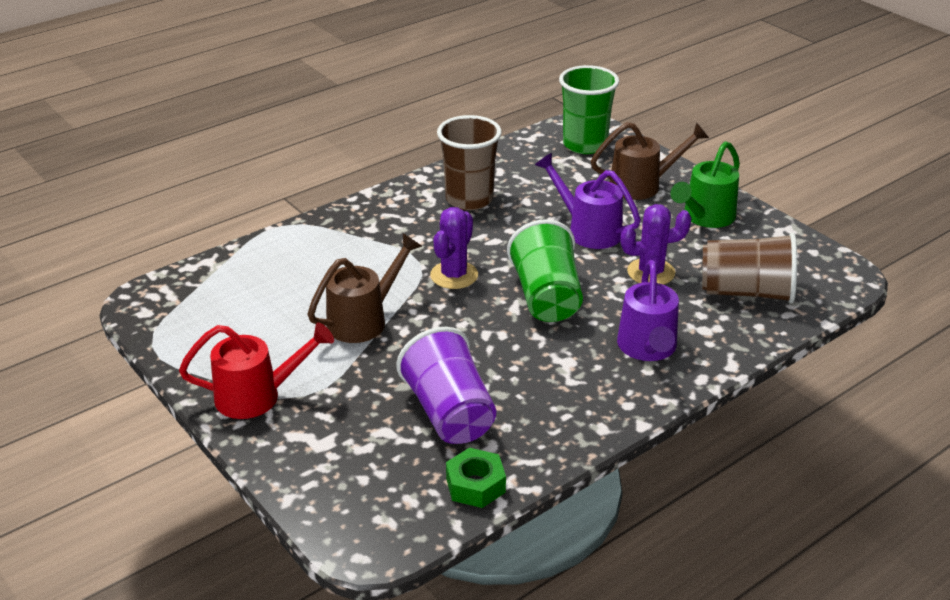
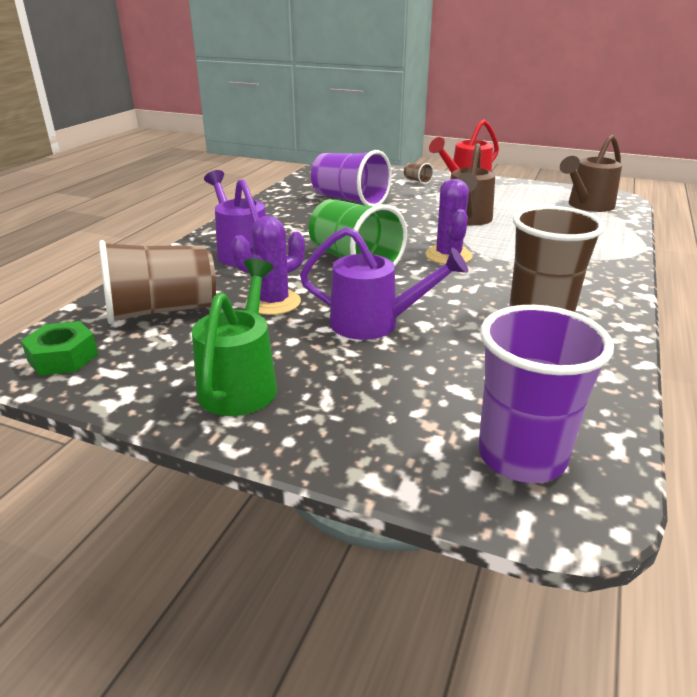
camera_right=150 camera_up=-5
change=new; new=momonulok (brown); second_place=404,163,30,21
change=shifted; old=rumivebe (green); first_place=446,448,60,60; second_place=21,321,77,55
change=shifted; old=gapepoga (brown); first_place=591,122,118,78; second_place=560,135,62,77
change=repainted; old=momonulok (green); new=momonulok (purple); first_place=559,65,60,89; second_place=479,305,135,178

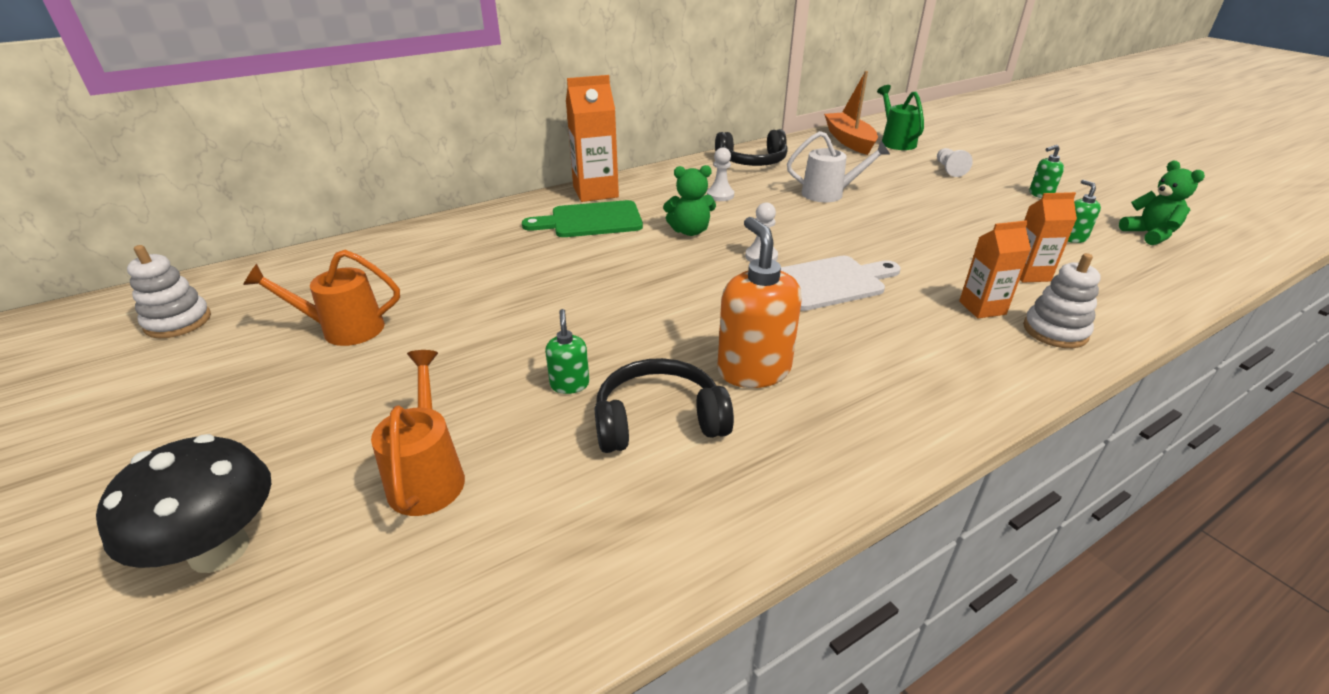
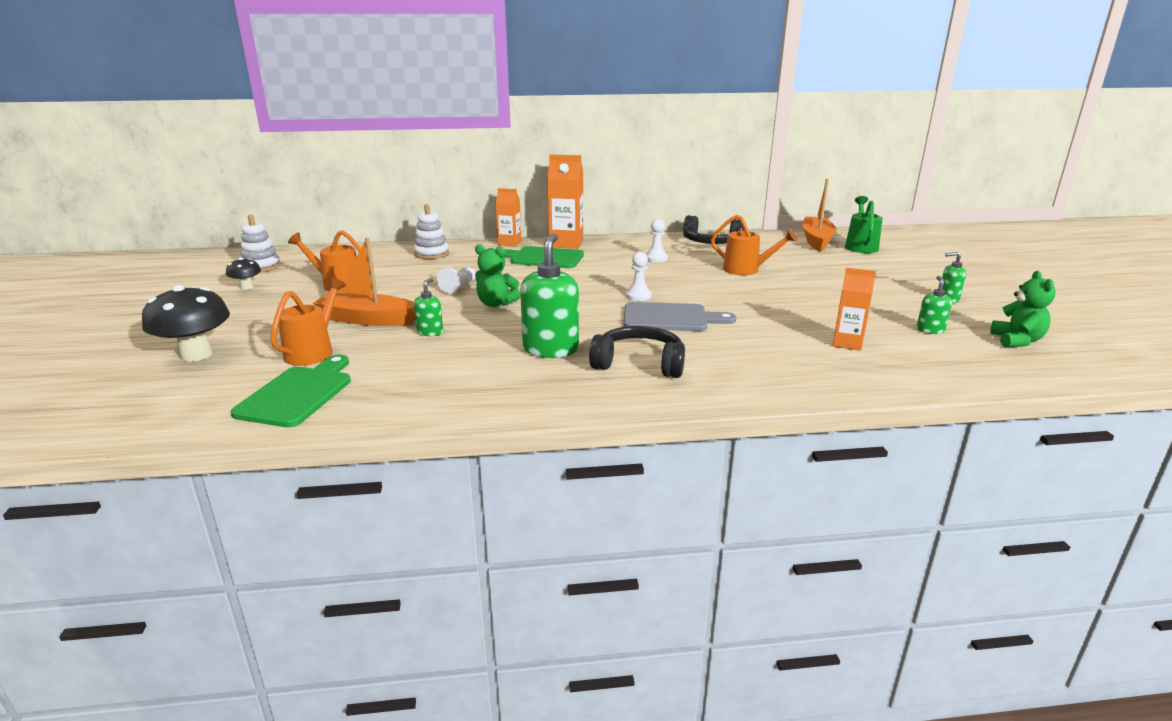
camera_right=25 camera_up=-10
change=new; new=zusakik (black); second_place=226,257,35,33
change=new; new=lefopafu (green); second_place=231,355,120,72
change=new; new=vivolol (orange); second_place=313,238,102,88
change=shifted; old=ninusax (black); first_place=595,358,139,95; second_place=589,326,96,52
change=shifted; old=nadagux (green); first_place=663,165,53,71; second_place=475,244,45,63
change=shifted; old=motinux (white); first_place=937,148,36,29; second_place=437,267,39,27
change=shifted; old=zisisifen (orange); first_place=959,220,72,98; second_place=496,188,26,58
change=shifted; old=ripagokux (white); first_place=1023,253,77,95; second_place=414,204,35,55
change=repainted; old=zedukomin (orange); new=zedukomin (green); first_place=717,217,85,171; second_place=520,234,59,124
change=repainted; old=lefopafu (white); new=lefopafu (grey); first_place=781,256,120,55; second_place=623,302,113,29
change=repainted; old=gapepoga (white); new=gapepoga (orange); first_place=787,131,103,71; second_place=711,215,86,60

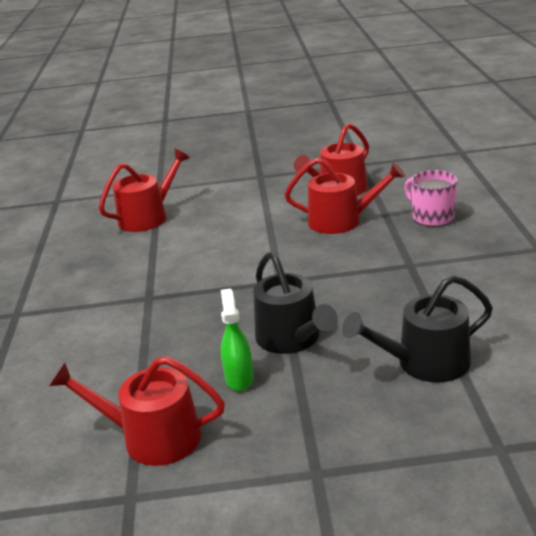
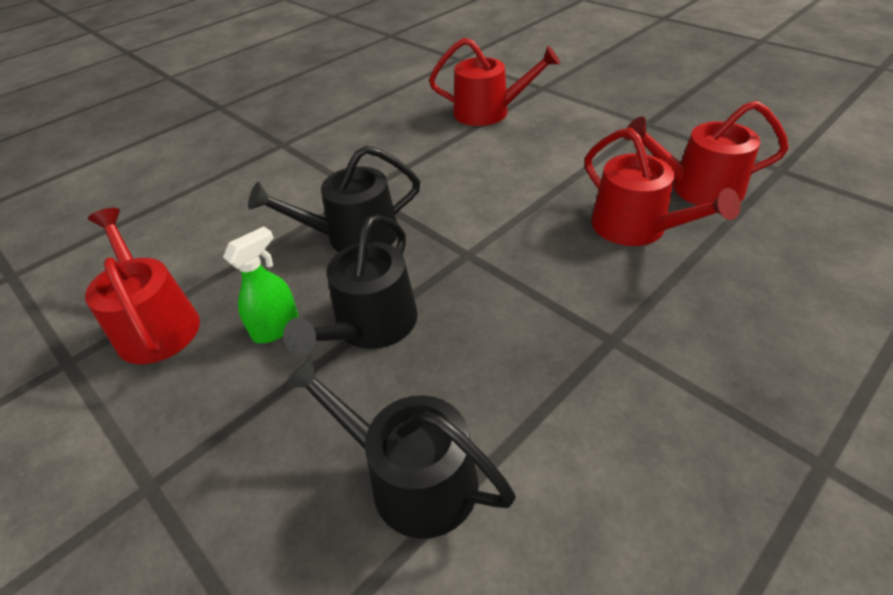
camera_right=50 camera_up=15
change=gone; old=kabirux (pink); first_place=404,170,53,57
change=new; new=gapepoga (black); second_place=248,145,172,107

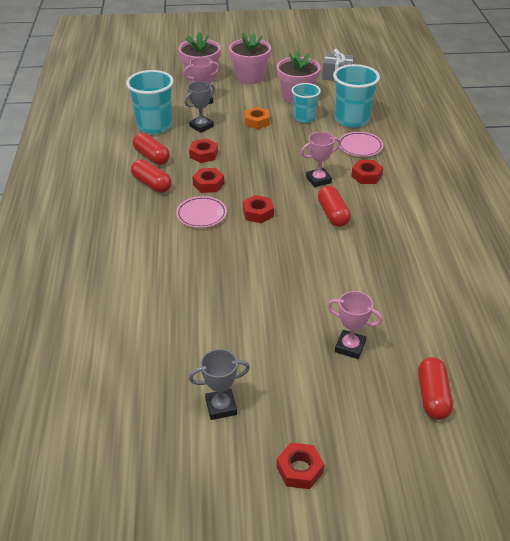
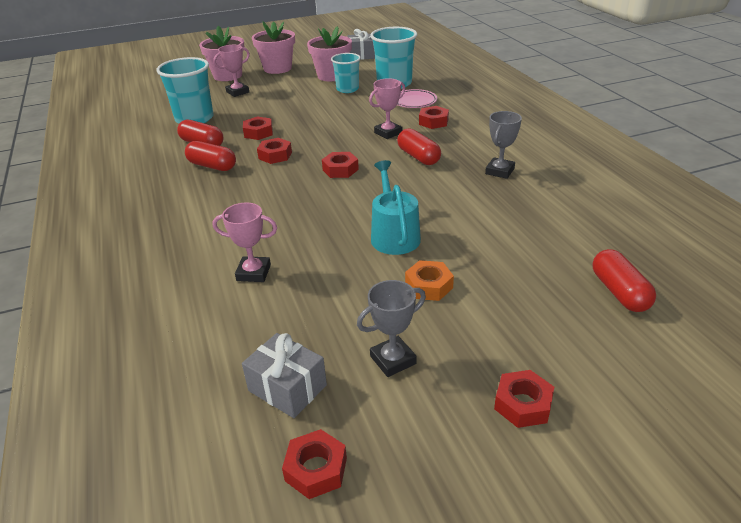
camera_right=-15 camera_up=-5
change=gone; old=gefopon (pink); first_place=176,196,51,32
change=new; new=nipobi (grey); second_place=242,333,85,85
change=new; new=rumivebe (red); second_place=282,429,65,70
change=new; new=gapepoga (turquoise); second_place=371,160,50,95
change=shifted; old=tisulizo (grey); first_place=184,81,31,52; second_place=485,111,37,68
change=shifted; old=rumivebe (orange); first_place=245,107,25,22; second_place=405,260,49,41
change=shifted; old=tisulizo (pink); first_place=327,291,56,68; second_place=212,203,65,79

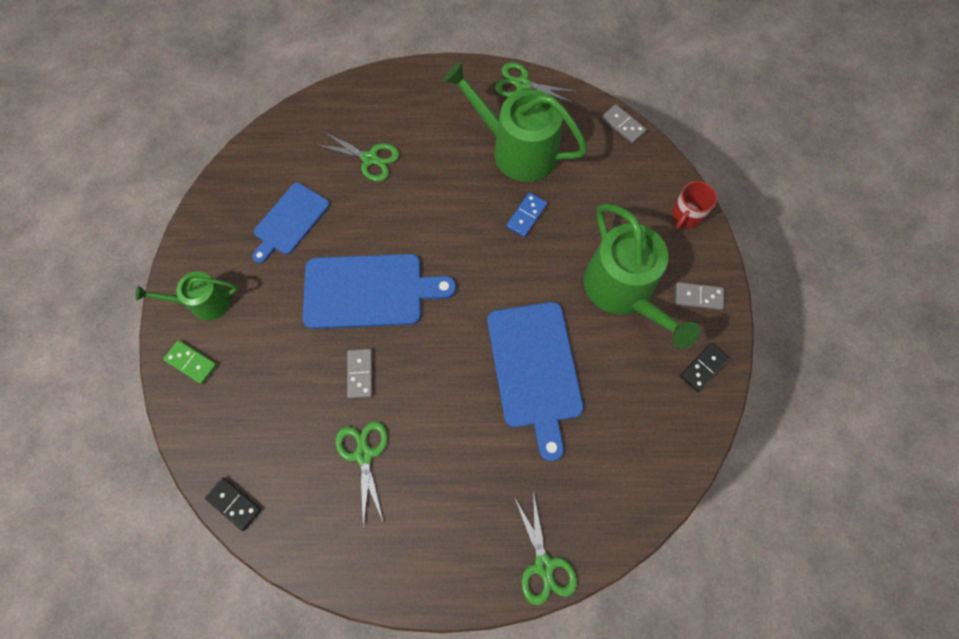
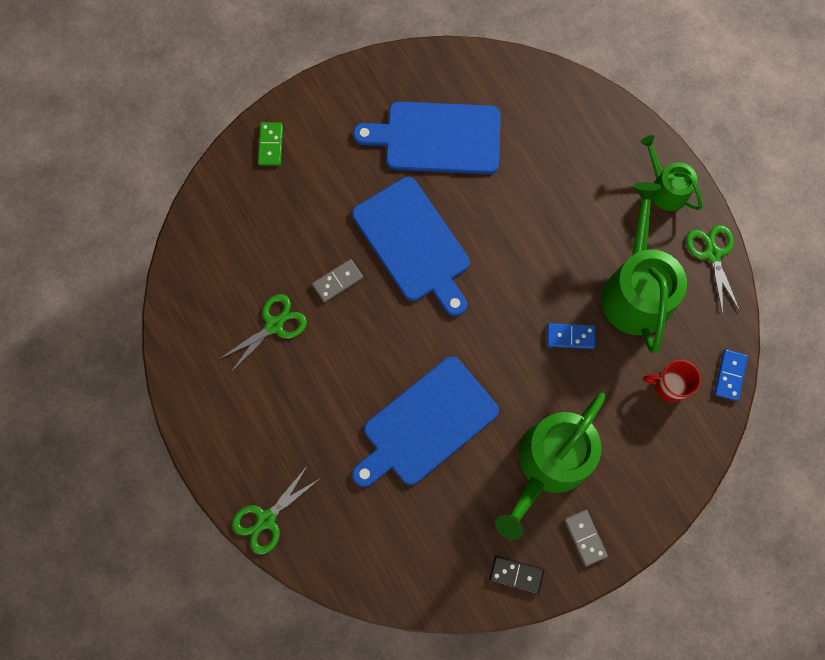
camera_right=60 camera_up=5
change=gone; old=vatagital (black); first_place=205,477,56,54
change=gone; old=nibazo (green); first_place=315,131,84,51
change=shifted; old=gapepoga (green); first_place=136,271,102,50; second_place=640,135,63,76
change=shifted; old=kabirux (red); first_place=672,181,45,49; second_place=643,360,58,42
change=repainted; old=vatagital (grey); new=vatagital (blue); first_place=601,104,46,40; second_place=714,349,34,52
change=scaled; old=lefopafu (blue); first_place=252,183,78,80; second_place=353,102,148,72; factor=1.57

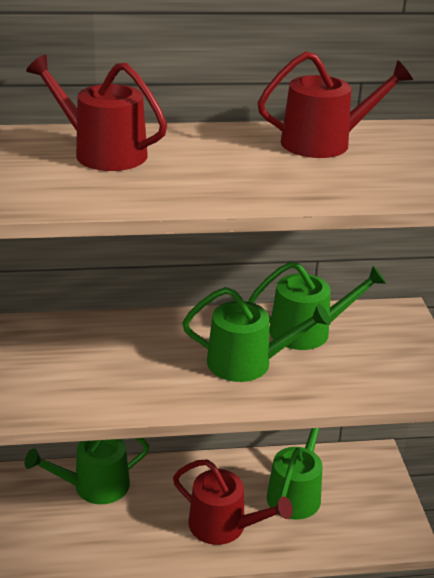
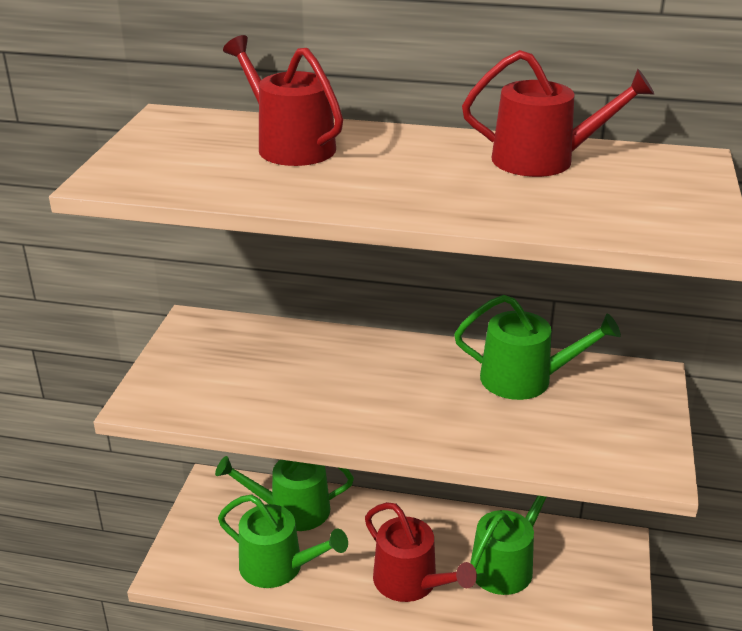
camera_right=20 camera_up=0
change=shifted; old=gapepoga (green); first_place=182,287,149,95; second_place=218,495,130,93

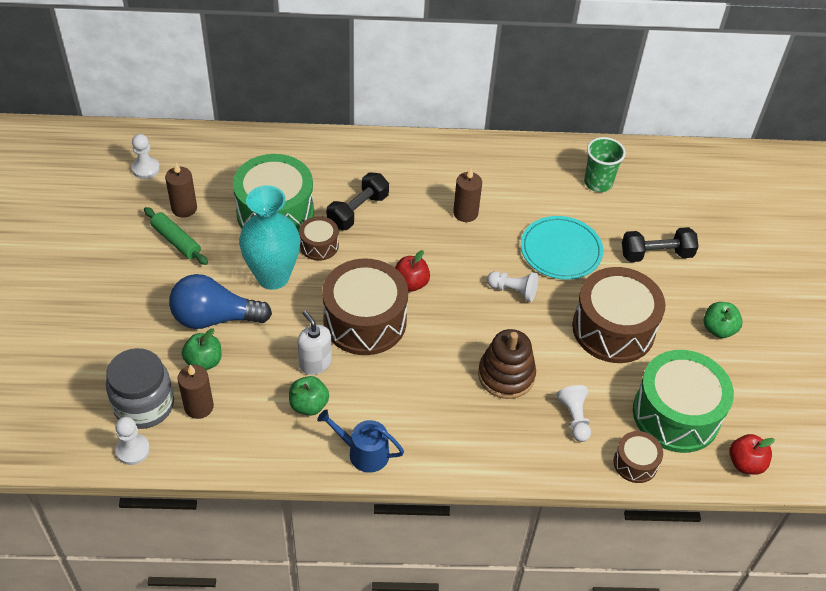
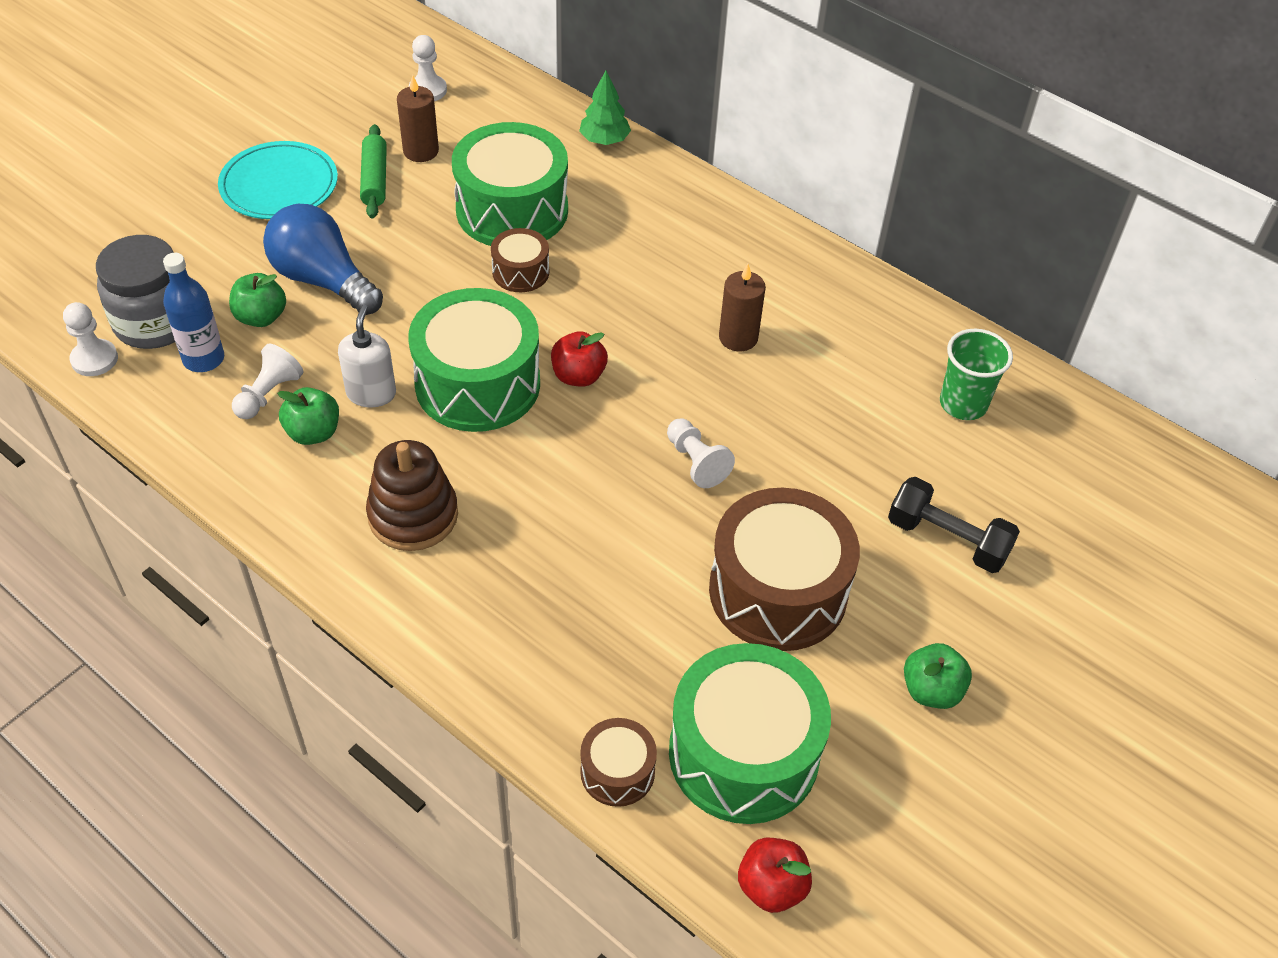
camera_right=40 camera_up=0
change=gone; old=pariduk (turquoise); first_place=239,185,61,105
change=gone; old=gapepoga (blue); first_place=317,409,87,64
change=gone; old=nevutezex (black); first_place=326,172,63,58
change=new; new=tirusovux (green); second_place=579,71,52,74
change=shifted; old=ripagokux (brown); first_place=478,329,58,70; second_place=366,440,92,111
change=shifted; old=gefopon (turquoise); first_place=521,216,82,64; second_place=218,141,120,78
change=shifted; old=motinux (white); first_place=556,385,35,57; second_place=232,343,71,76
change=swapped; old=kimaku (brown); new=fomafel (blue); first_place=178,365,36,54; second_place=163,253,61,119
change=repainted; old=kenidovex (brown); new=kenidovex (green); first_place=322,258,86,97; second_place=408,288,132,144

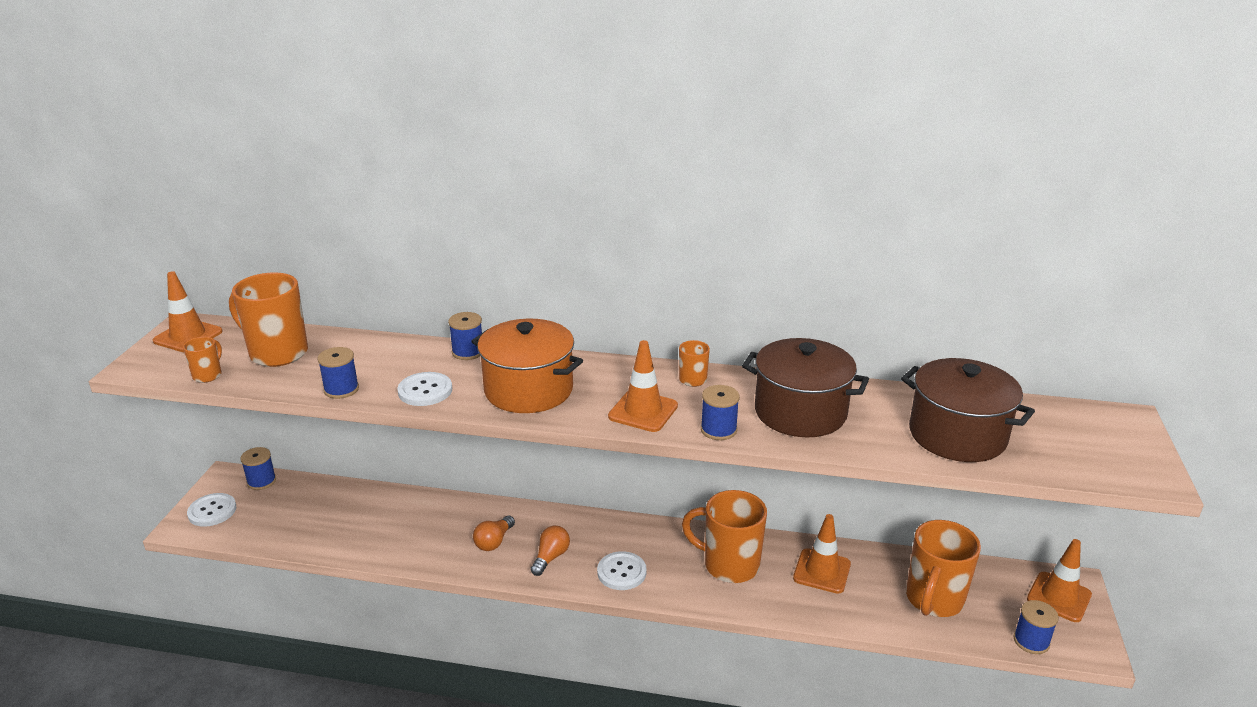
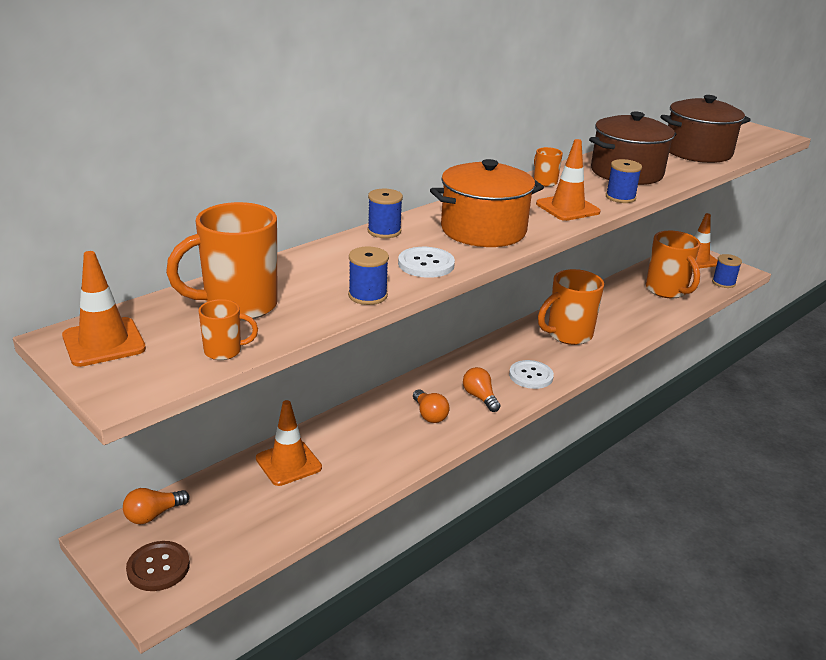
camera_right=-55 camera_up=0
change=shifted; old=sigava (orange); first_place=793,514,58,80; second_place=256,400,66,86
change=swapped; old=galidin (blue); new=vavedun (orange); first_place=240,447,36,43; second_place=123,488,67,36
change=repainted; old=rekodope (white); new=rekodope (brown); first_place=187,493,49,34; second_place=126,541,64,50
change=rotated; old=kabirux (orange); first_place=183,337,39,46; second_place=199,299,59,61; degrees=120

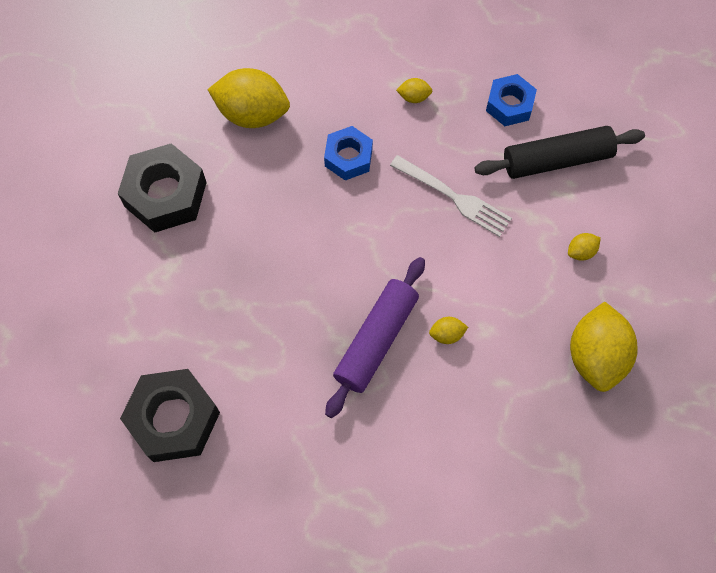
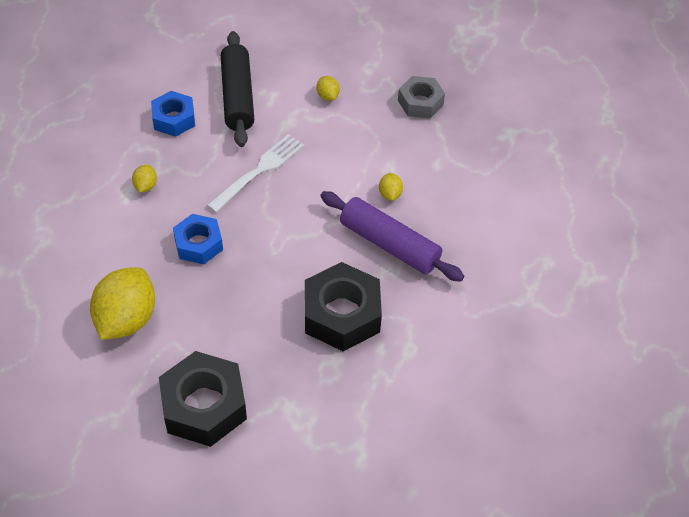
camera_right=-85 camera_up=-15
change=shifted; old=rumivebe (black); first_place=120,369,100,93; second_place=305,262,77,89
change=swapped; old=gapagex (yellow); new=rumivebe (grey); first_place=570,301,68,91; second_place=398,76,47,43

